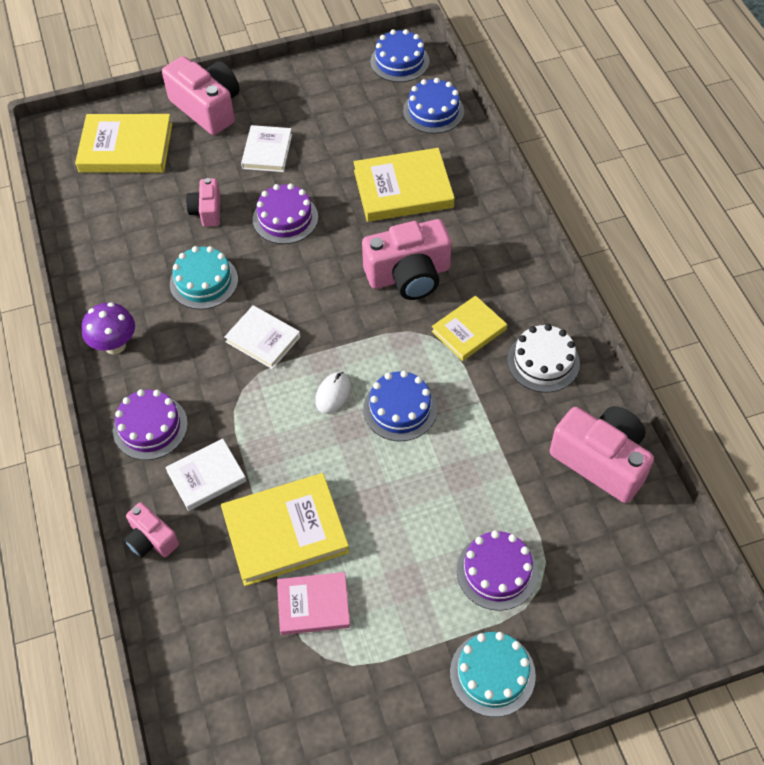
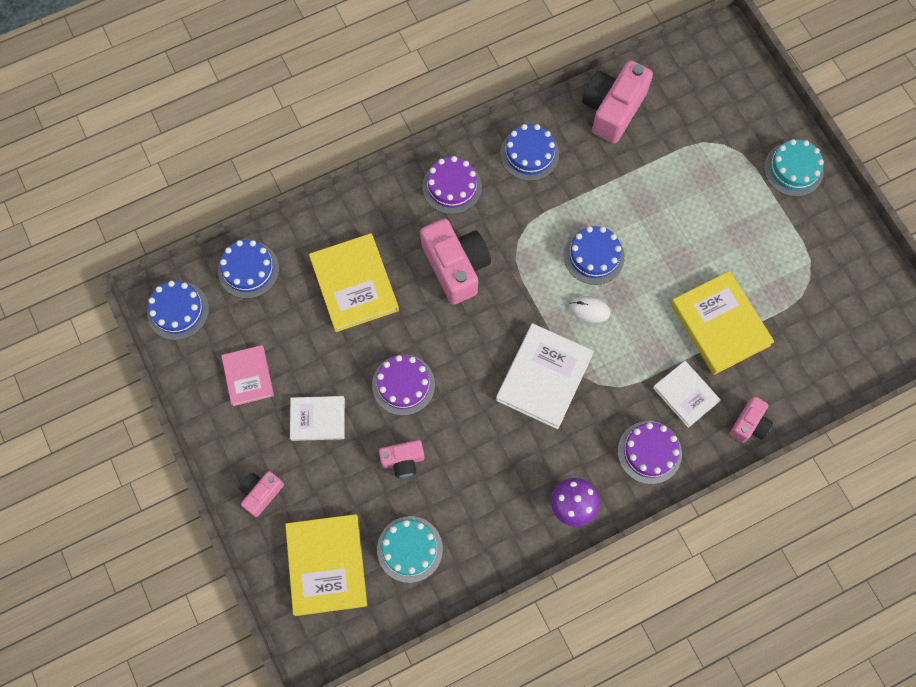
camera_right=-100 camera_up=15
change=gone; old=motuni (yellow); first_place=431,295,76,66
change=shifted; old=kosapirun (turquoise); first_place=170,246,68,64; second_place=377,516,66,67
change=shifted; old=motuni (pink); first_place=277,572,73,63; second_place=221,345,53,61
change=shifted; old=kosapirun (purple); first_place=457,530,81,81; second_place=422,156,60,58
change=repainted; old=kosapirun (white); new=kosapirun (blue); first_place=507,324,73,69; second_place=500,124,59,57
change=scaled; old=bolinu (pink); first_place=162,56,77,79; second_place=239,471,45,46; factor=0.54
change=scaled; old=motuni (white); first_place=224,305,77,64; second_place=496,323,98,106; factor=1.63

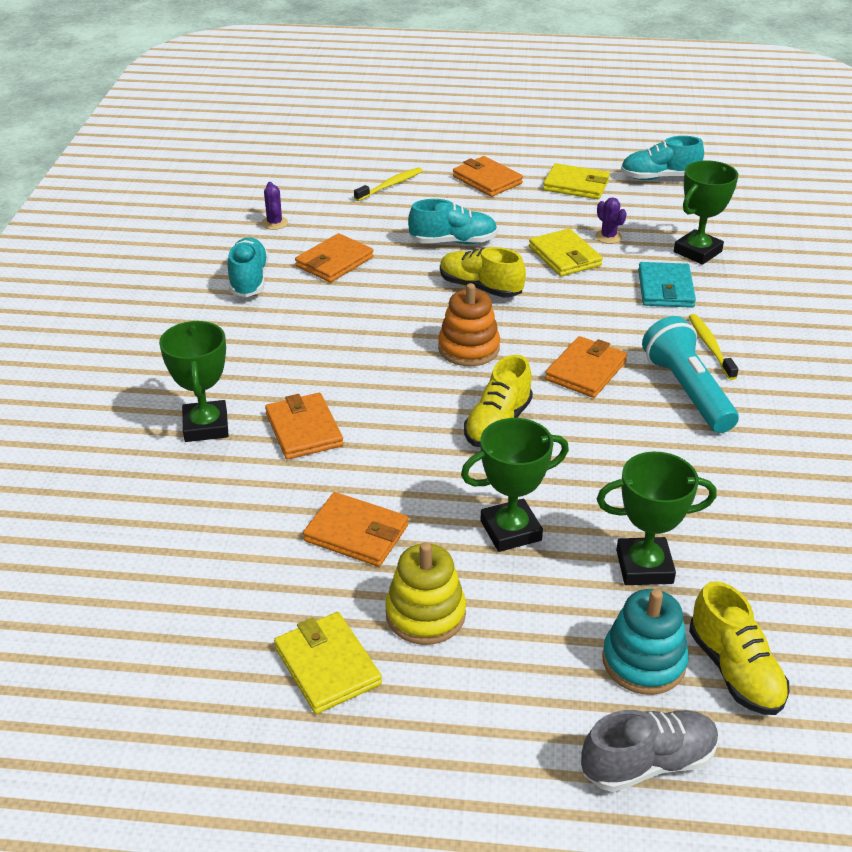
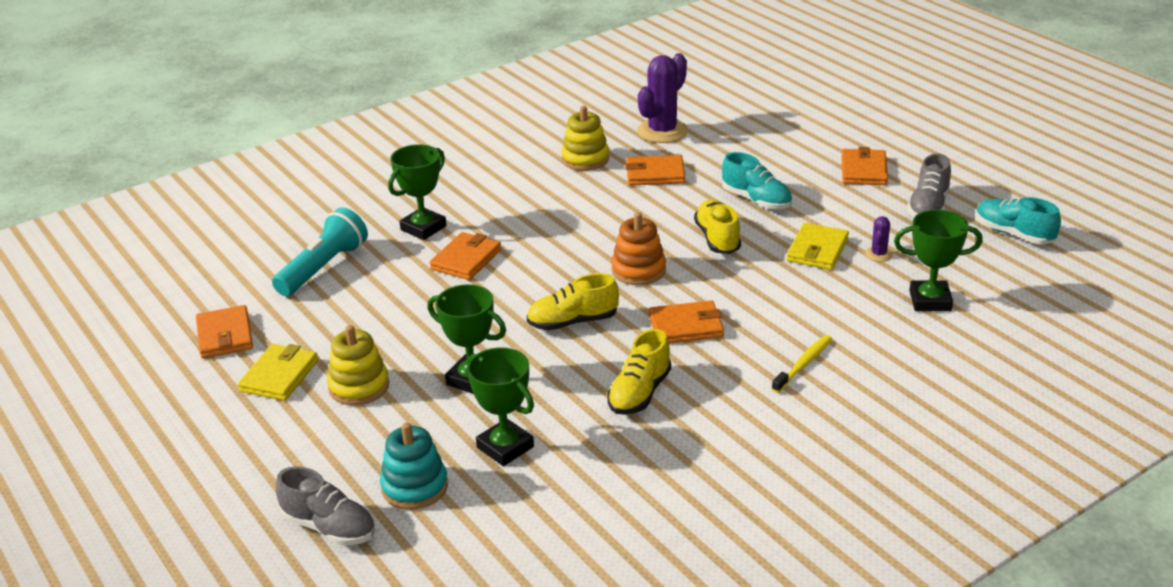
camera_right=50 camera_up=-5
change=gone; old=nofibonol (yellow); first_place=354,167,69,34
change=gone; old=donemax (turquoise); first_place=638,262,58,46
change=shifted; old=donemax (orange); first_place=303,492,105,75; second_place=196,305,57,54
change=shifted; old=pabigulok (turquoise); first_place=642,316,97,117; second_place=272,208,96,88
change=shifted; old=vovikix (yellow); first_place=689,581,100,134; second_place=607,329,65,86
change=swapped; old=vovikix (turquoise); new=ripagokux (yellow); first_place=228,237,40,60; second_place=561,106,48,65
change=swapped; old=donemax (yellow); new=vovikix (grey); first_place=543,163,67,36; second_place=907,153,44,64
change=scaled; old=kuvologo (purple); first_place=262,182,26,48; second_place=637,53,51,90; factor=2.18

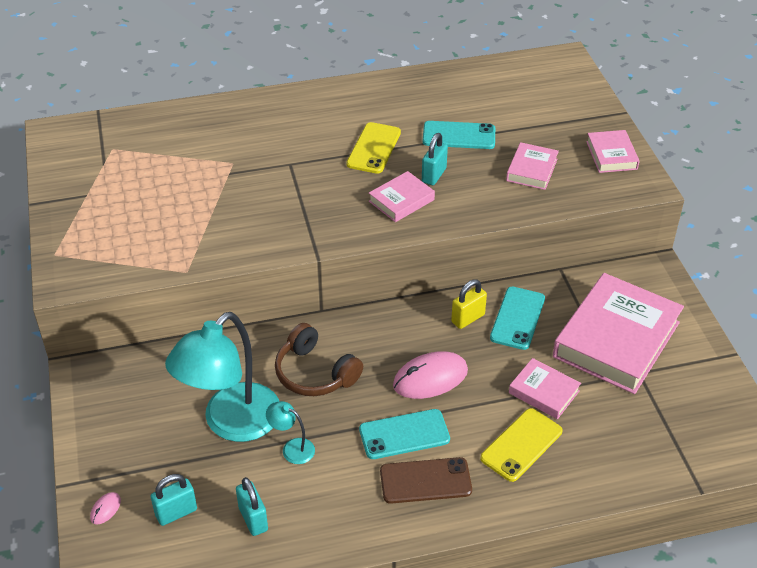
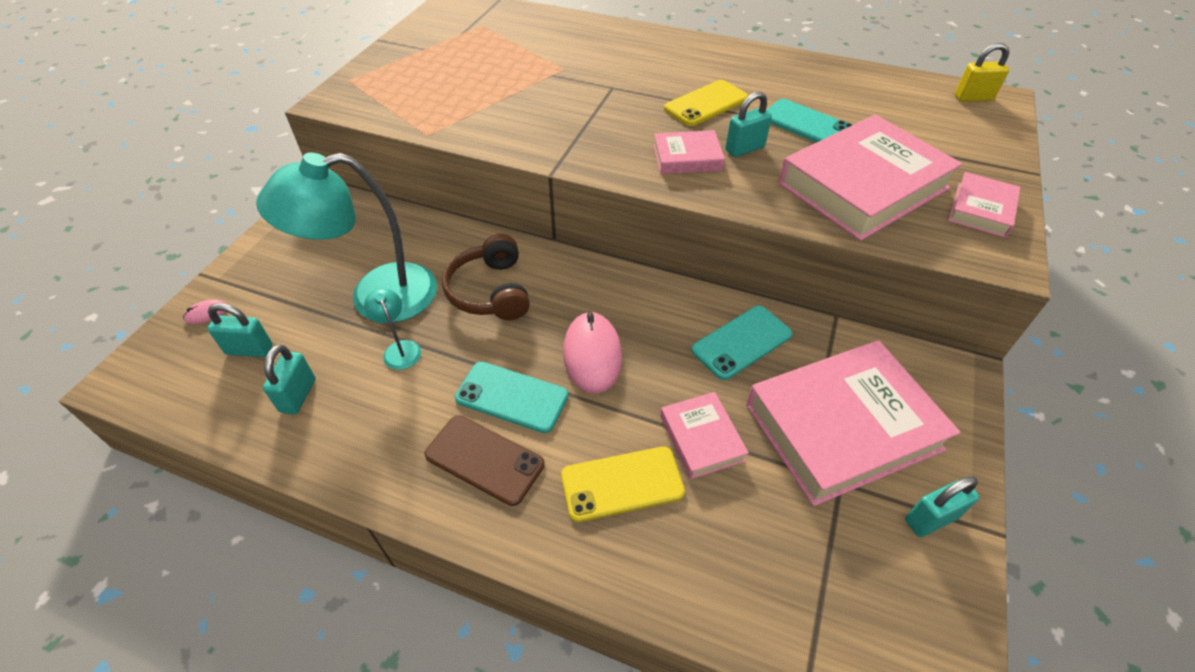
camera_right=35 camera_up=5
change=new; new=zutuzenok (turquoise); second_place=905,476,74,61
change=shifted; old=zutuzenok (yellow); first_place=451,279,36,50; second_place=955,43,54,59
change=rotated; old=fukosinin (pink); first_place=393,351,75,48; second_place=563,311,59,83; degrees=75
change=scaled; old=motuni (pink); first_place=506,142,53,48; second_place=778,115,184,126; factor=2.06

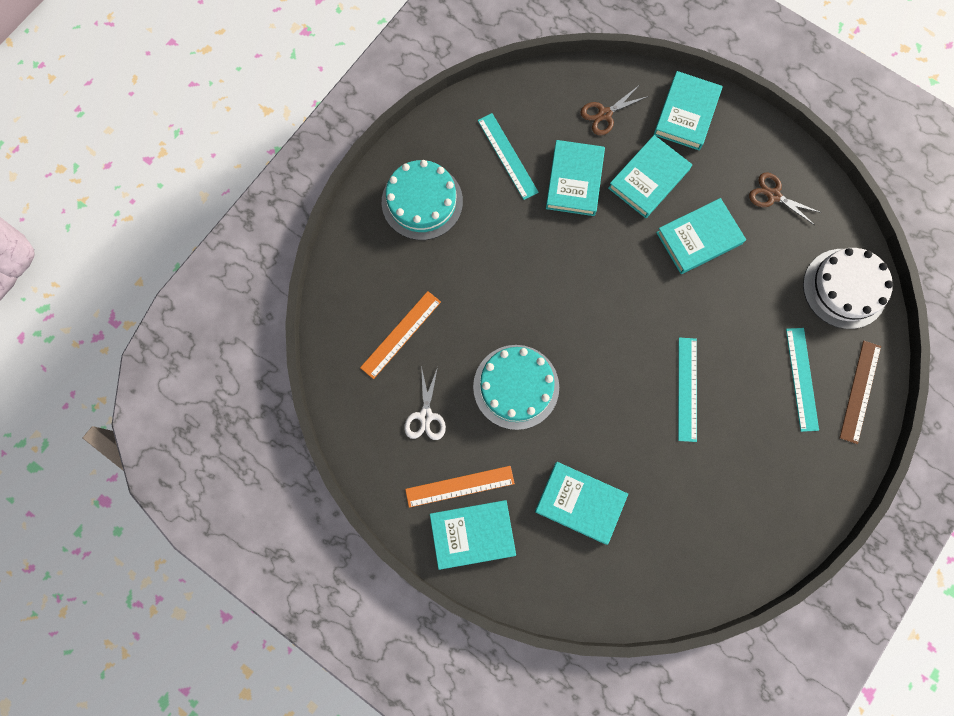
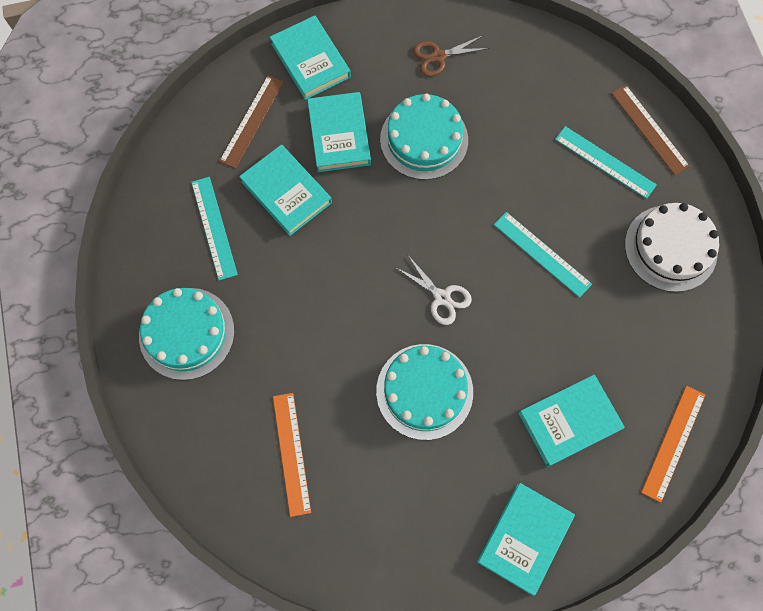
camera_right=-50 camera_up=-5
change=shifted; old=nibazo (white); first_place=404,366,42,74; second_place=395,254,77,71
change=shifted; old=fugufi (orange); first_place=405,466,110,42; second_place=641,386,64,117
change=shifted; old=kosapirun (white); first_place=803,248,90,81; second_place=625,203,94,89
change=swapped; old=nibazo (brown); new=fugufi (brown); first_place=581,86,68,49; second_place=219,75,65,94
change=swapped; old=motuni (turquoise); new=kosapirun (turquoise); first_place=656,198,90,76; second_place=380,94,88,86
change=rotated; old=fugufi (turquoise); first_place=478,113,61,87; second_place=191,177,47,104; degrees=60

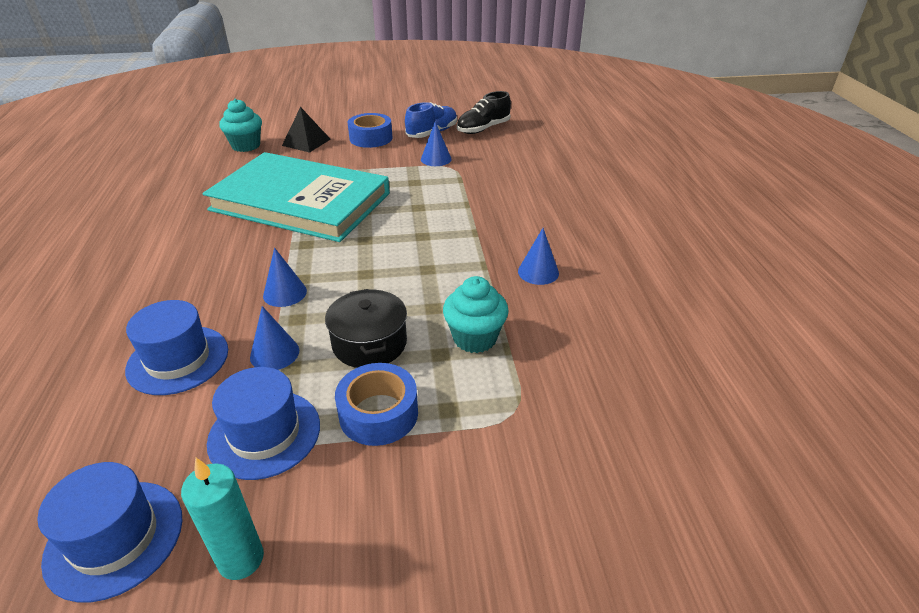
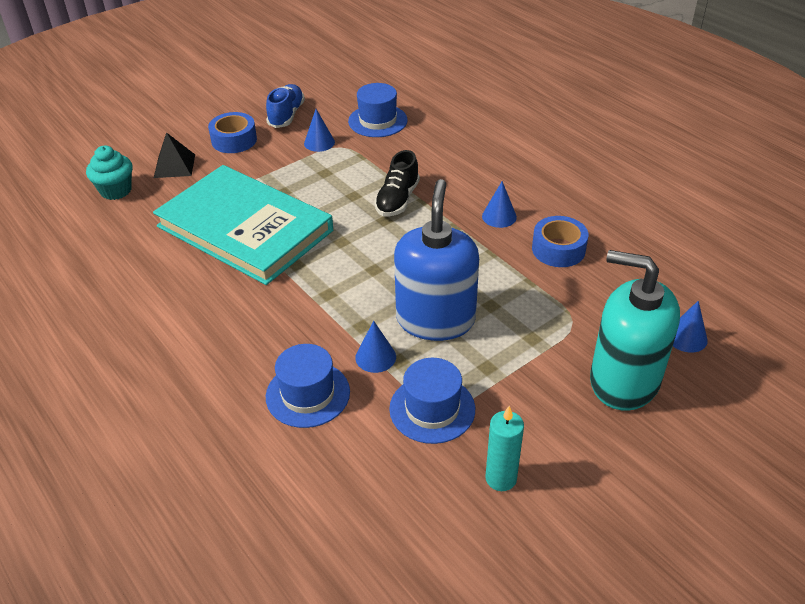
camera_right=-30 camera_up=5
change=gone; old=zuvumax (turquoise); first_place=443,276,66,77
change=new; new=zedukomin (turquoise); second_place=590,250,90,161
change=shifted; old=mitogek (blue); first_place=37,462,145,140; second_place=348,83,60,54
change=shifted; old=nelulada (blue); first_place=263,248,44,59; second_place=673,301,35,52
change=shifted; old=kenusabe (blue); first_place=335,363,83,83; second_place=532,216,56,51
change=shifted; old=vovikix (black); first_place=457,91,54,43; second_place=374,150,46,66
change=swapped; old=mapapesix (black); new=zedukomin (blue); first_place=325,289,82,79; second_place=394,179,85,162
change=rotated; old=motuni (turquoise); first_place=203,152,187,90; second_place=153,165,180,120; degrees=45

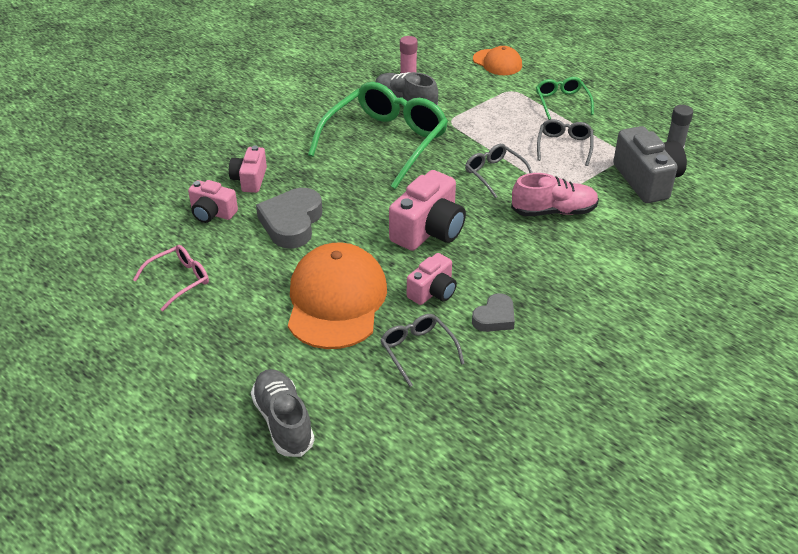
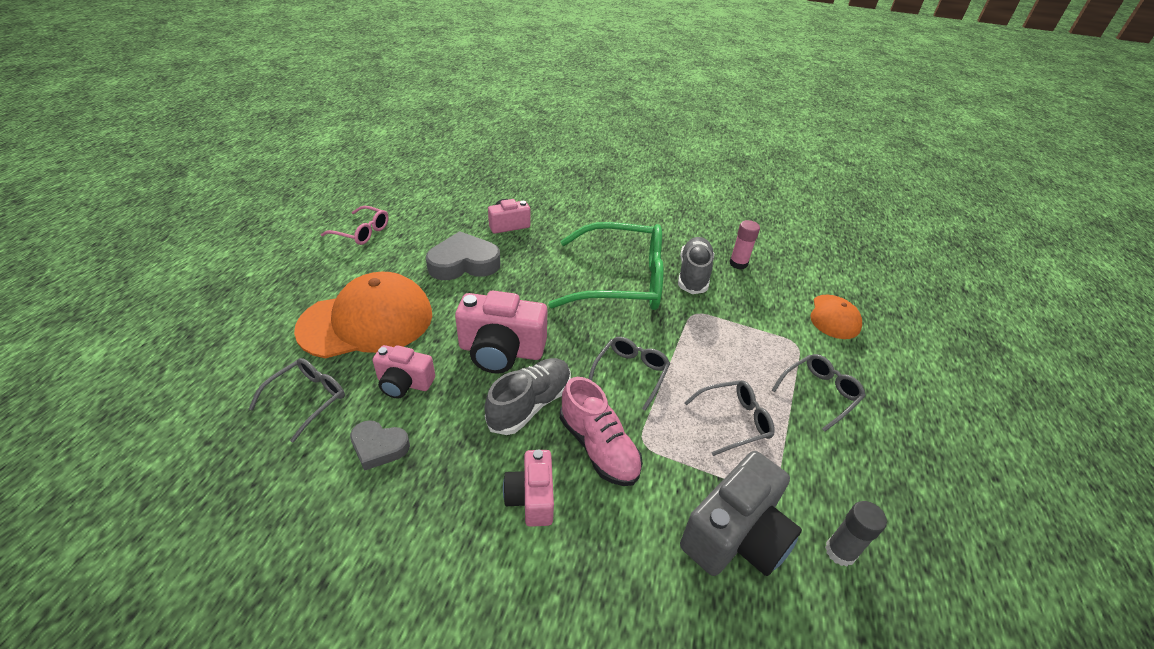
camera_right=60 camera_up=0
change=shifted; old=bolinu (pink); first_place=188,180,50,43; second_place=503,450,51,77
change=shifted; old=vovikix (grey); first_place=251,369,64,88; second_place=484,358,87,77
change=repainted; old=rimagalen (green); new=rimagalen (grey); first_place=536,77,58,43; second_place=772,354,94,78

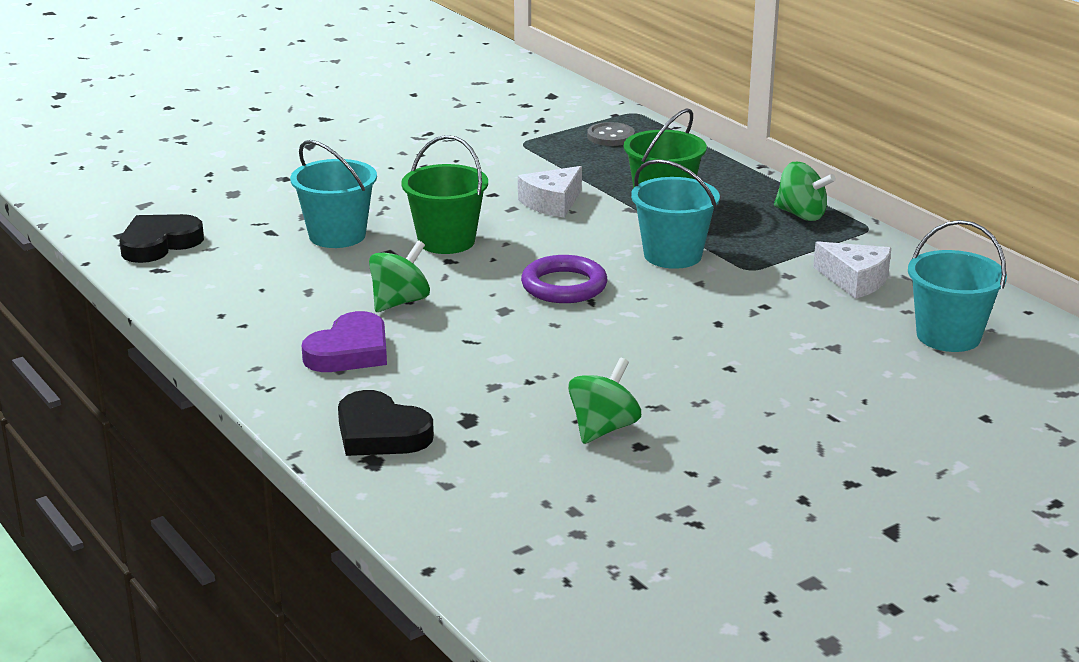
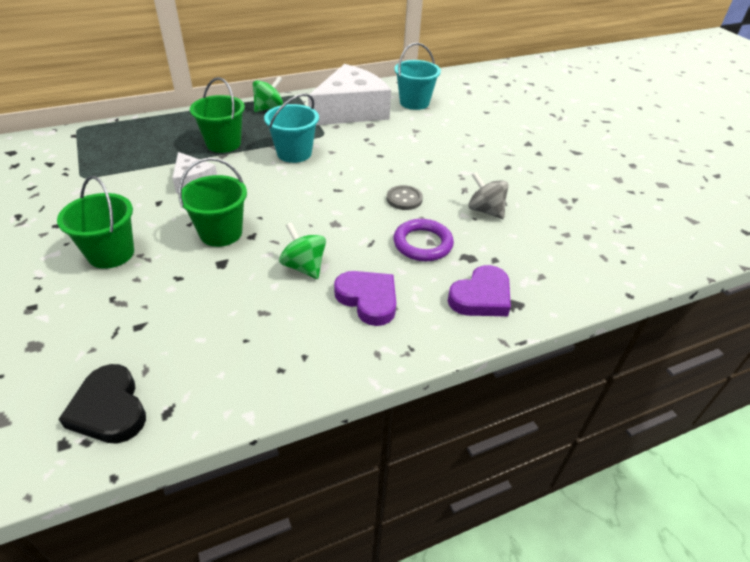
camera_right=-80 camera_up=15
change=gone; old=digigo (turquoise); first_place=290,140,87,108
change=new; new=digigo (green); second_place=57,176,77,93
change=shifted; old=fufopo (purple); first_place=521,255,86,48; second_place=394,219,60,42
change=shifted; old=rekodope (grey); first_place=587,122,48,24; second_place=387,185,36,25
change=repainted; old=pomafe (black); new=pomafe (purple); first_place=338,390,96,66; second_place=448,265,63,51
change=repainted; old=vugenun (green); new=vugenun (grey); first_place=568,358,73,86; second_place=469,172,39,47
change=scaled; old=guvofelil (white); first_place=813,241,78,58; second_place=308,64,83,61; factor=2.04

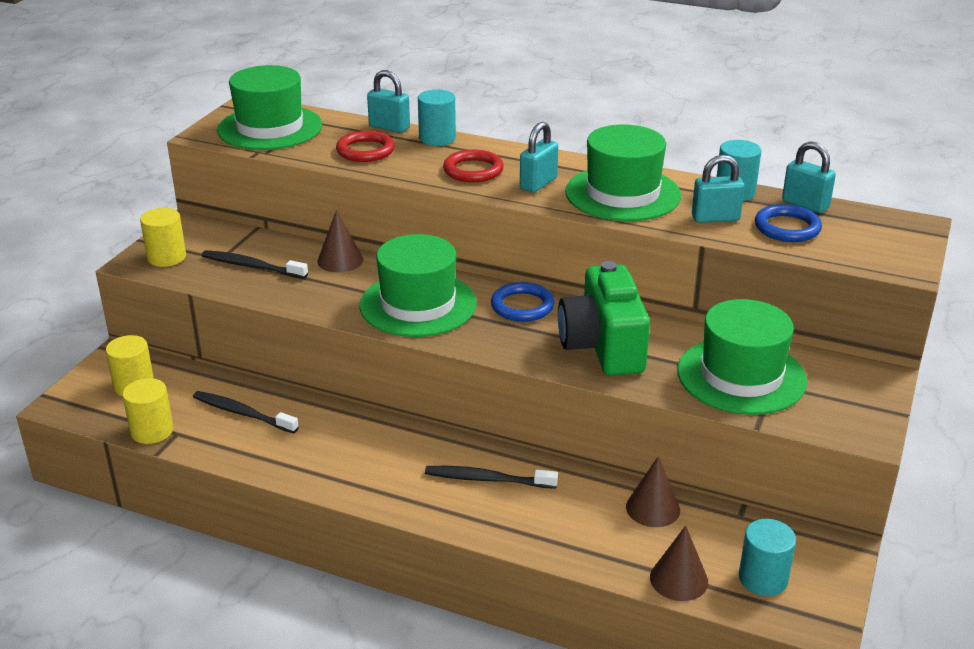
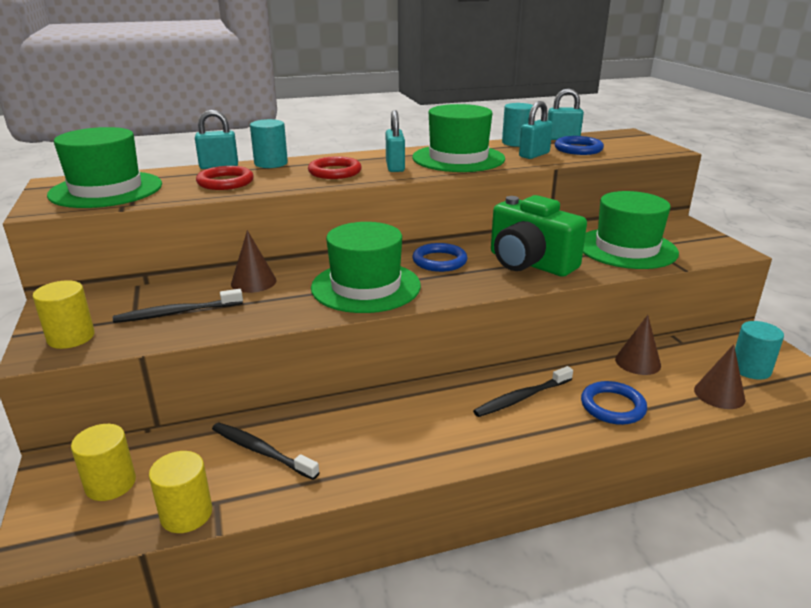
camera_right=-40 camera_up=-5
change=new; new=fufopo (blue); second_place=581,381,66,44
change=rotated; old=nofibonol (black); first_place=193,391,106,42; second_place=212,423,108,57; degrees=45

